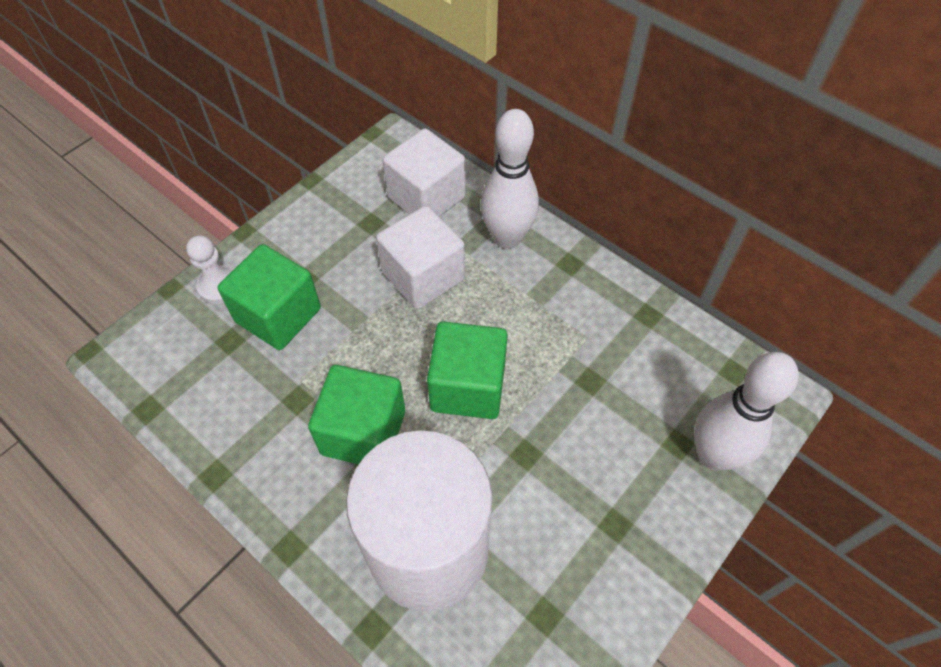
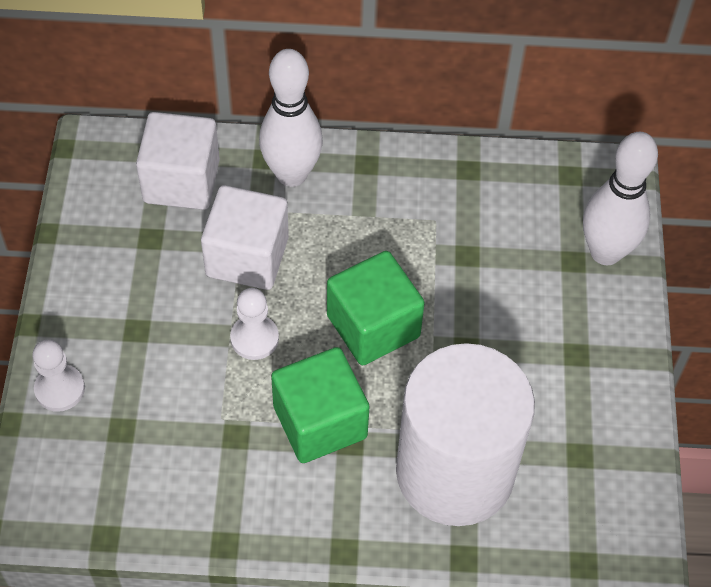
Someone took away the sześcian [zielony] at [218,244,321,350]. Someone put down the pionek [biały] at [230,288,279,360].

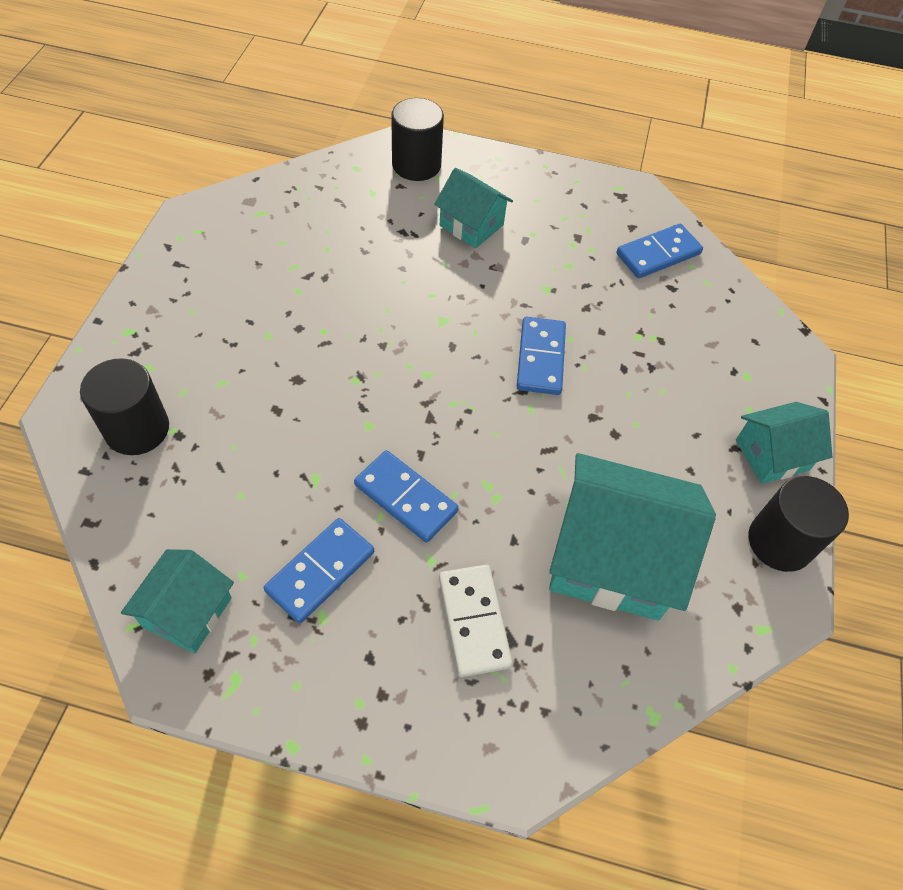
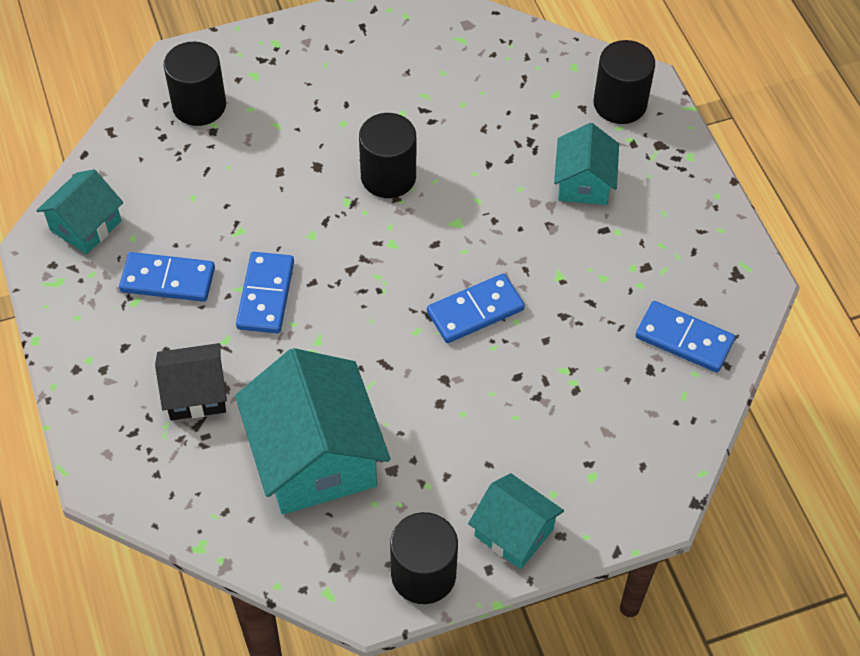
Someone rotated the domek [turkusowy] at [121,549,234,654] by 45 degrees counterclockwise. Someone swapped the kostka domina [biały] at [439,565,513,677] for the domek [czarny] at [155,343,227,420]. Someone put down the walec [czarny] at [359,113,416,198].

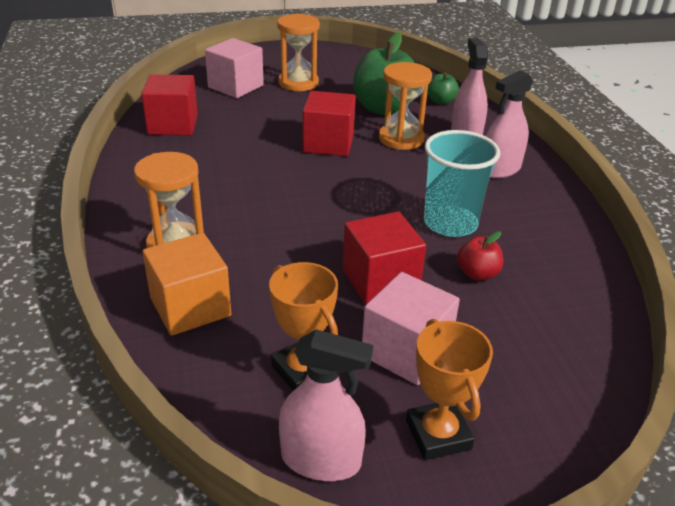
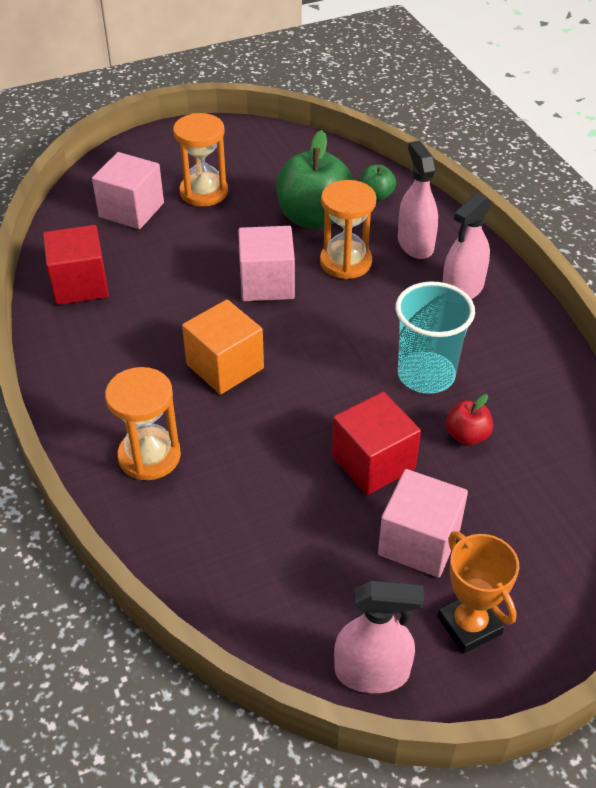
Someone carried the sześcian [pomarańczowy] from [143,233,231,336] to [182,300,264,394]. Someone took away the puchar [pomarańczowy] at [269,262,338,391]. Someone repainted the sześcian [czerwony] at [303,91,356,156], which became the sześcian [różowy] at [238,226,295,301].

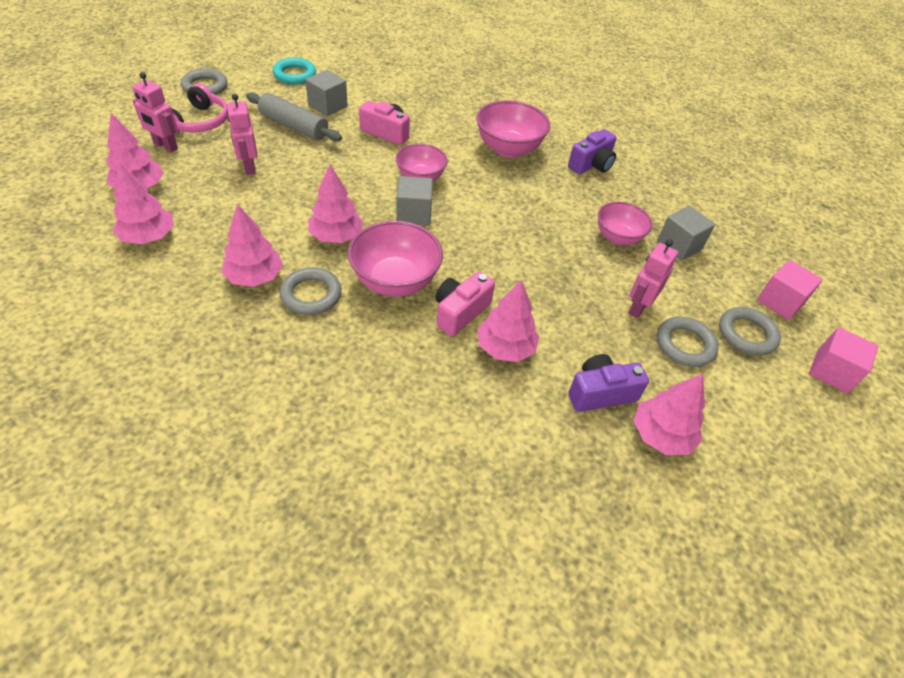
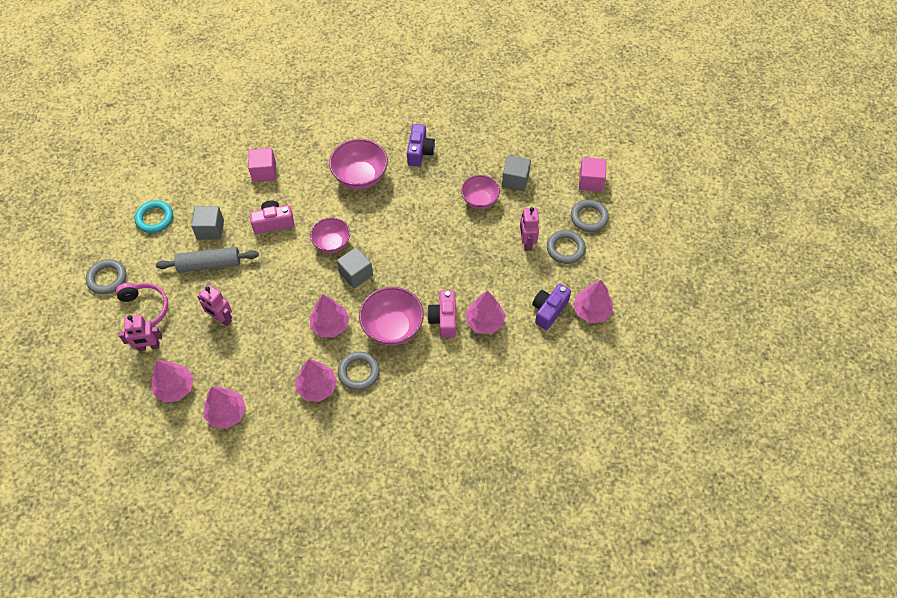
Someone carried the sześcian [różowy] from [809,327,878,393] to [248,148,276,182].

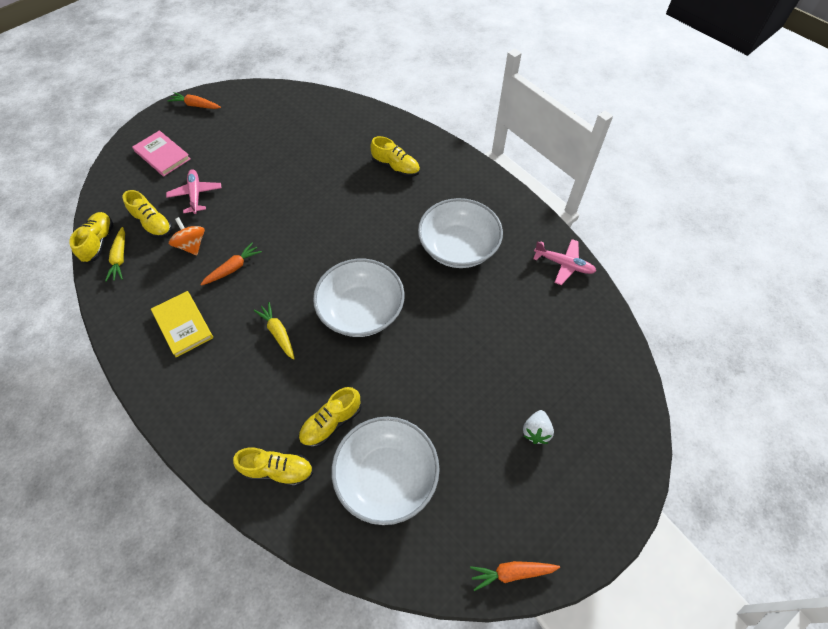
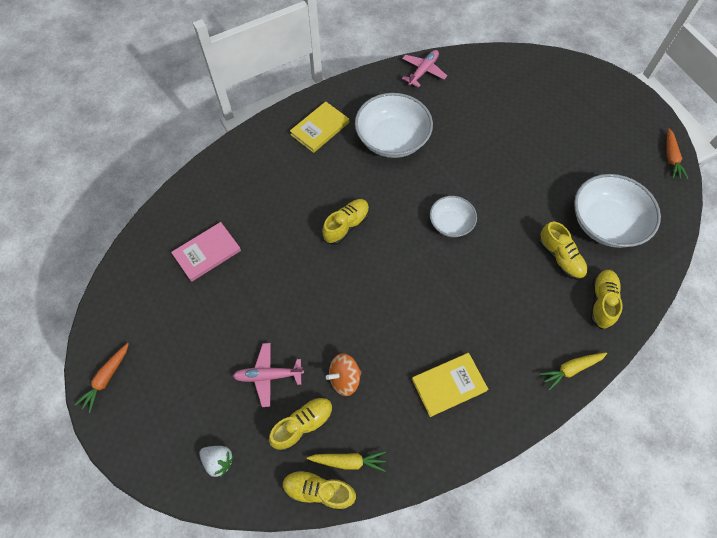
Someone carried the książka [różowy] from [132,130,191,176] to [171,222,241,282]. Someone took away the marchewka [pomarańczowy] at [200,242,262,286]. Someone carried the marchewka [żółty] from [254,302,295,360] to [539,352,607,390]. Someone scaled the miska [biały] at [313,259,405,337] by 0.57. Someone carried the but [żółty] from [370,136,420,177] to [322,199,369,245]. Someone carried the truskawka [biały] from [523,410,554,444] to [199,446,234,477]. Someone put down the książka [żółty] at [290,101,349,153].

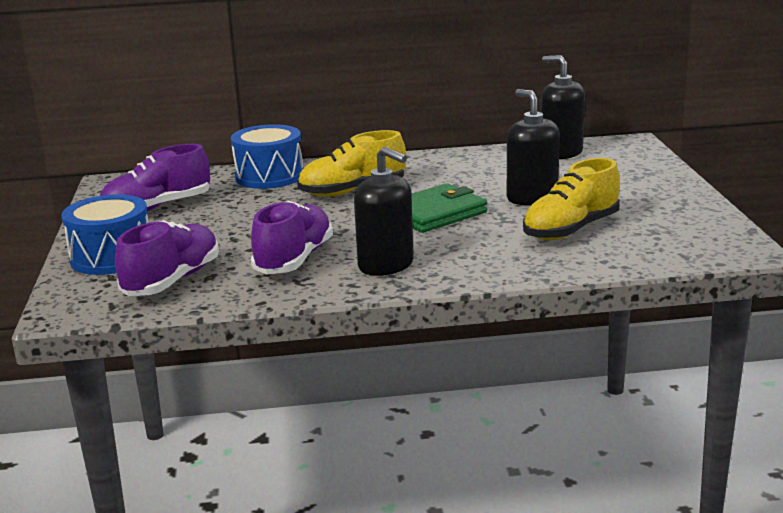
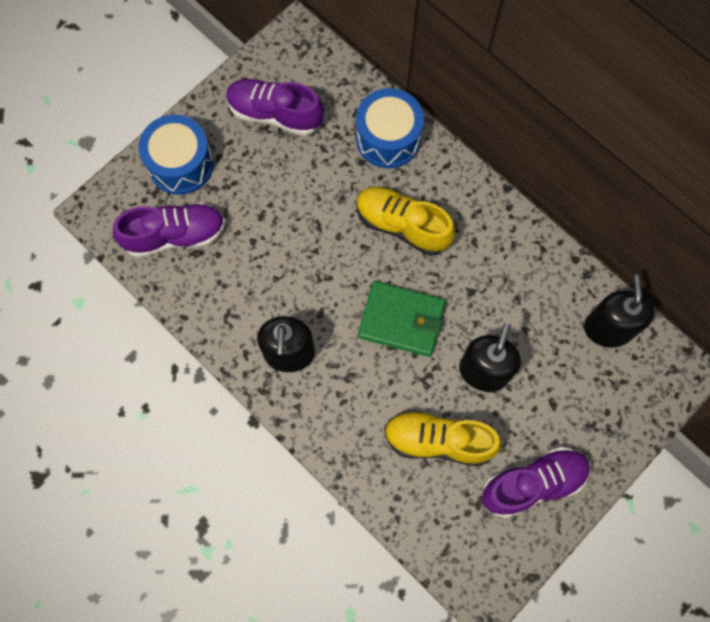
Someone carried the but [fioletowy] from [251,201,333,274] to [482,447,591,518].

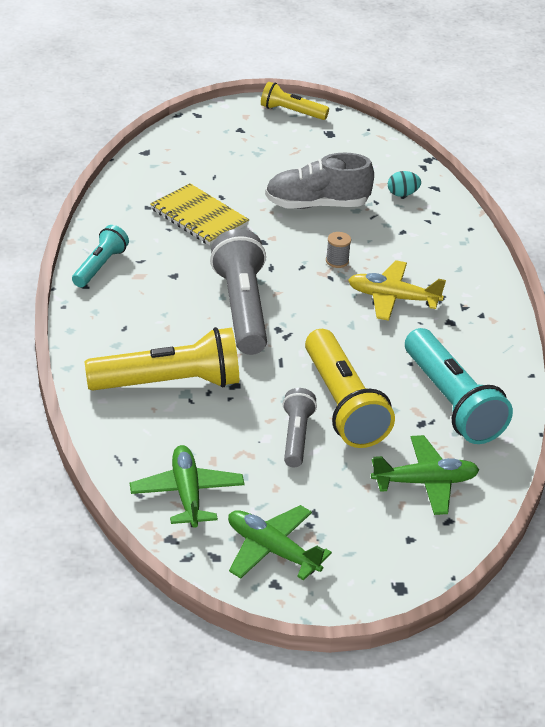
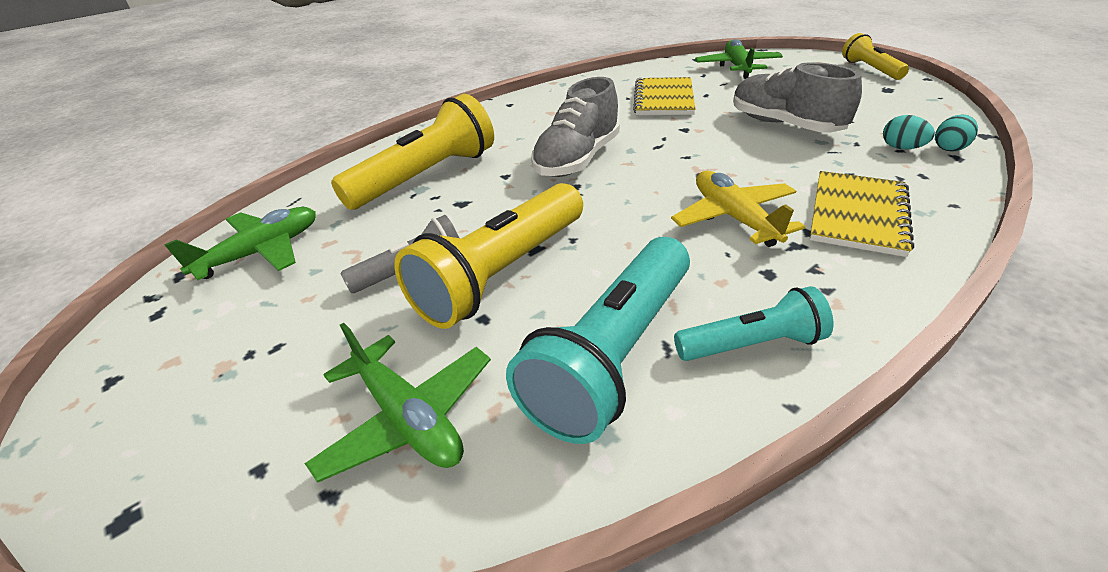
Someone carried the latarka [turkusowy] from [72,225,129,287] to [674,286,833,361]. Someone rotated the latarka [żółty] at [84,327,239,391] by 90 degrees counterclockwise. Someone swapped the latarka [szary] at [210,229,267,355] for the but [szary] at [531,77,620,177]. Someone carried the samolot [zielony] from [228,505,332,581] to [695,39,783,79]. Someone took away the szpulka [szary] at [326,232,351,268]. Someone put down the zeszyt [żółty] at [810,171,914,257]. Someone put down the jajko [turkusowy] at [935,115,978,152].

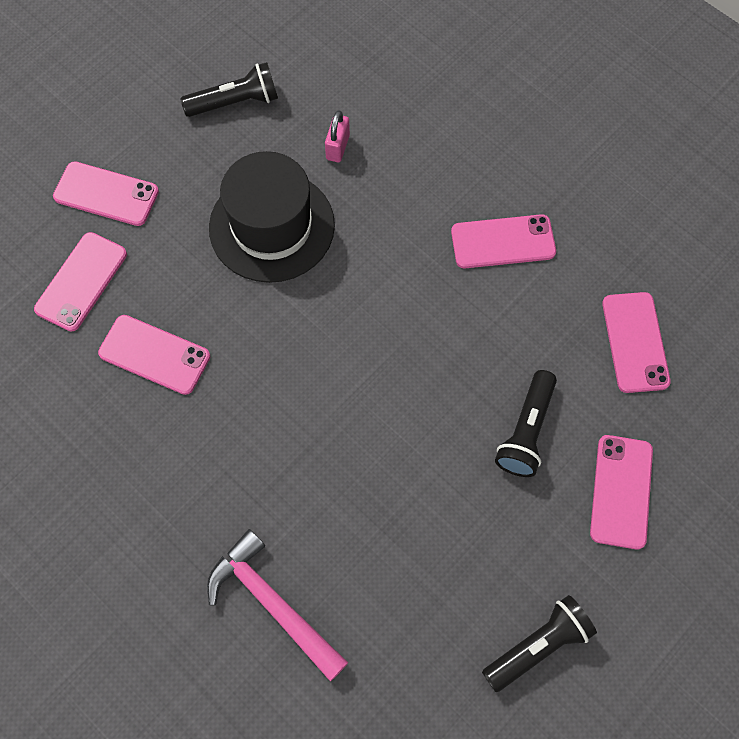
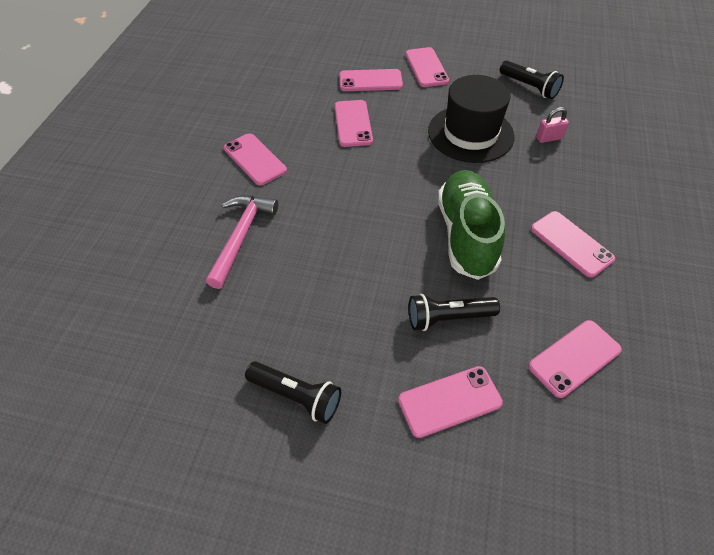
Someone put down the telefon [różowy] at [224,133,287,186]. Someone put down the but [zielony] at [438,170,505,280].

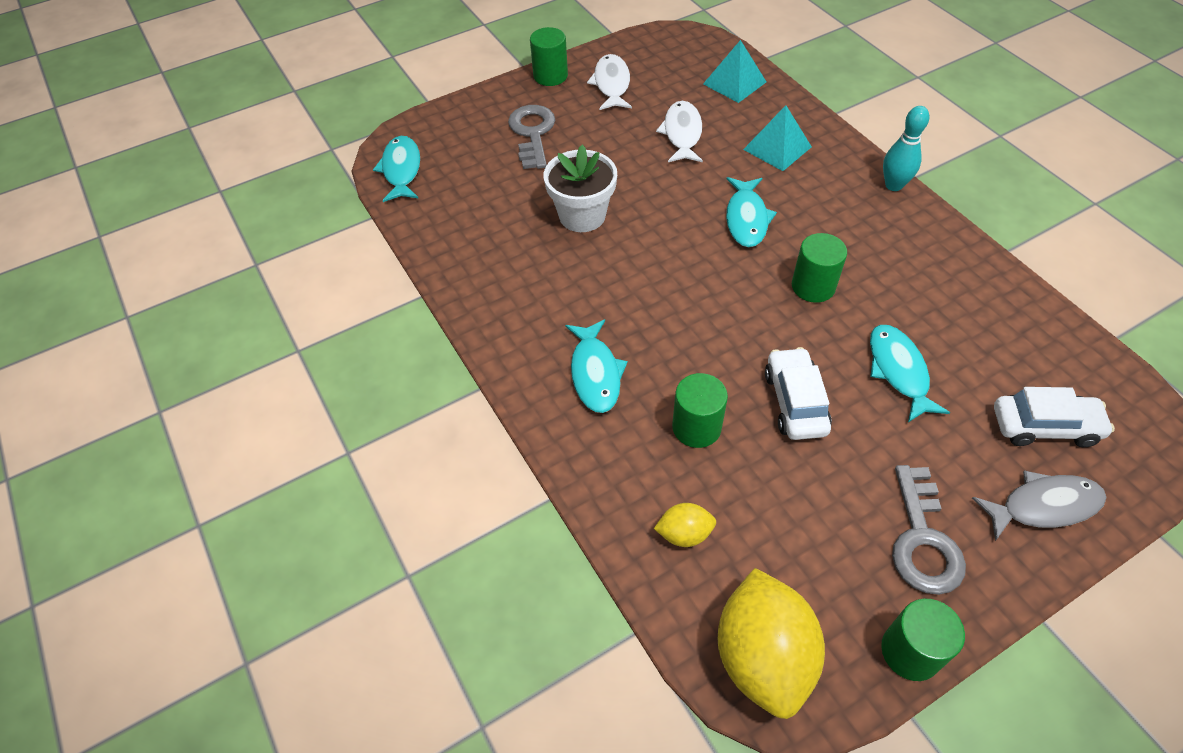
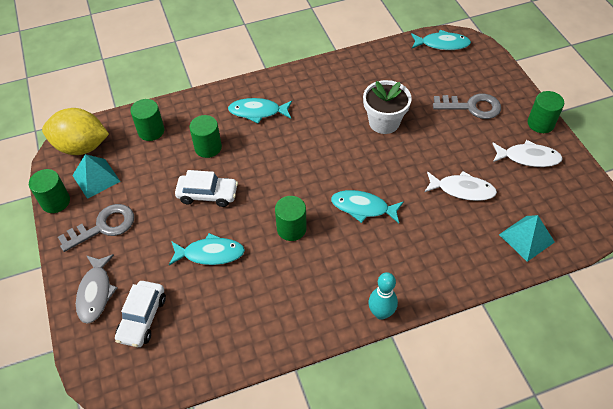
Someone swapped the cytryna [żółty] at [654,503,716,547] for the walec [zielony] at [130,99,164,141]. Someone carried the piramida [turkusowy] from [743,105,812,171] to [72,154,121,199]. Someone rotated the klucz [szary] at [892,465,966,595] by 135 degrees clockwise.

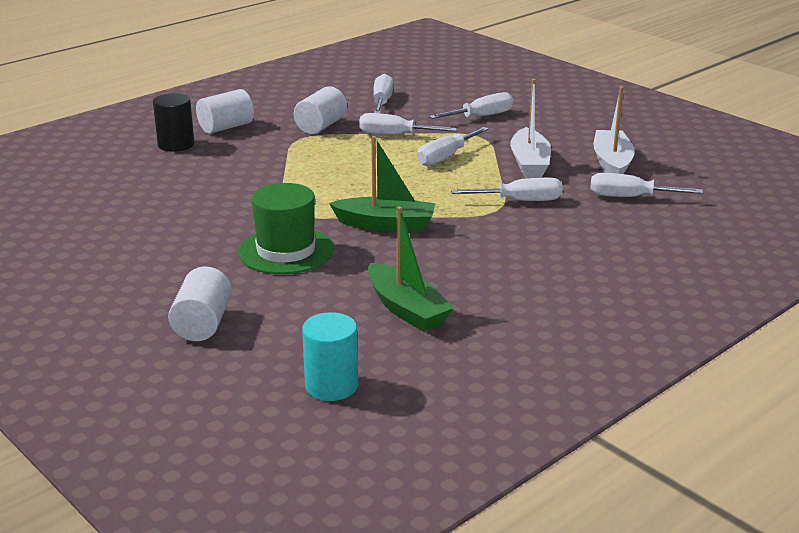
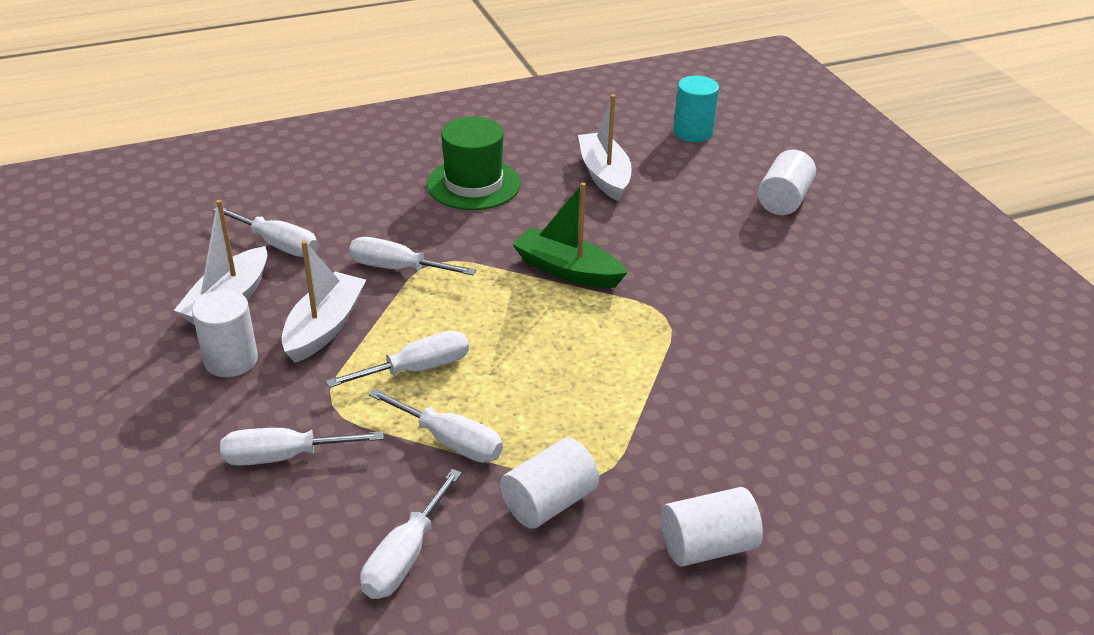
Someone took away the walec [czarny] at [153,93,194,152]. Someone carried the kapelusz [zielony] from [238,183,334,274] to [427,117,521,210]. Someone repainted the łódka [zielony] at [368,207,454,332], which became the łódka [biały] at [578,94,632,201]. Someone put down the walec [biały] at [192,290,258,377].

